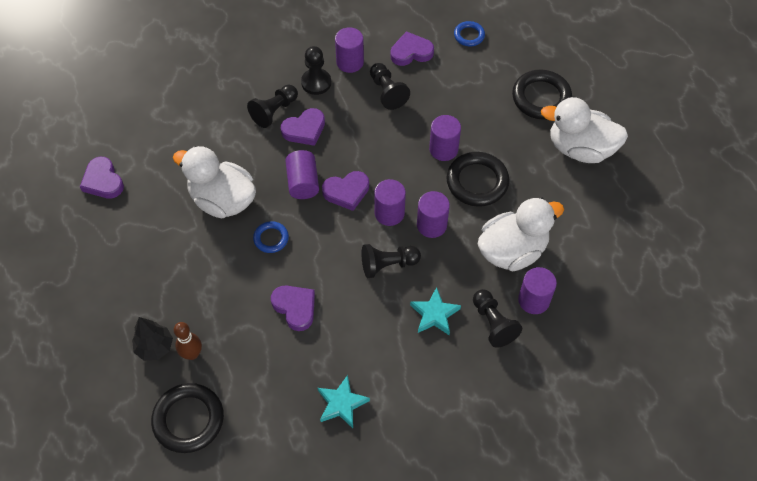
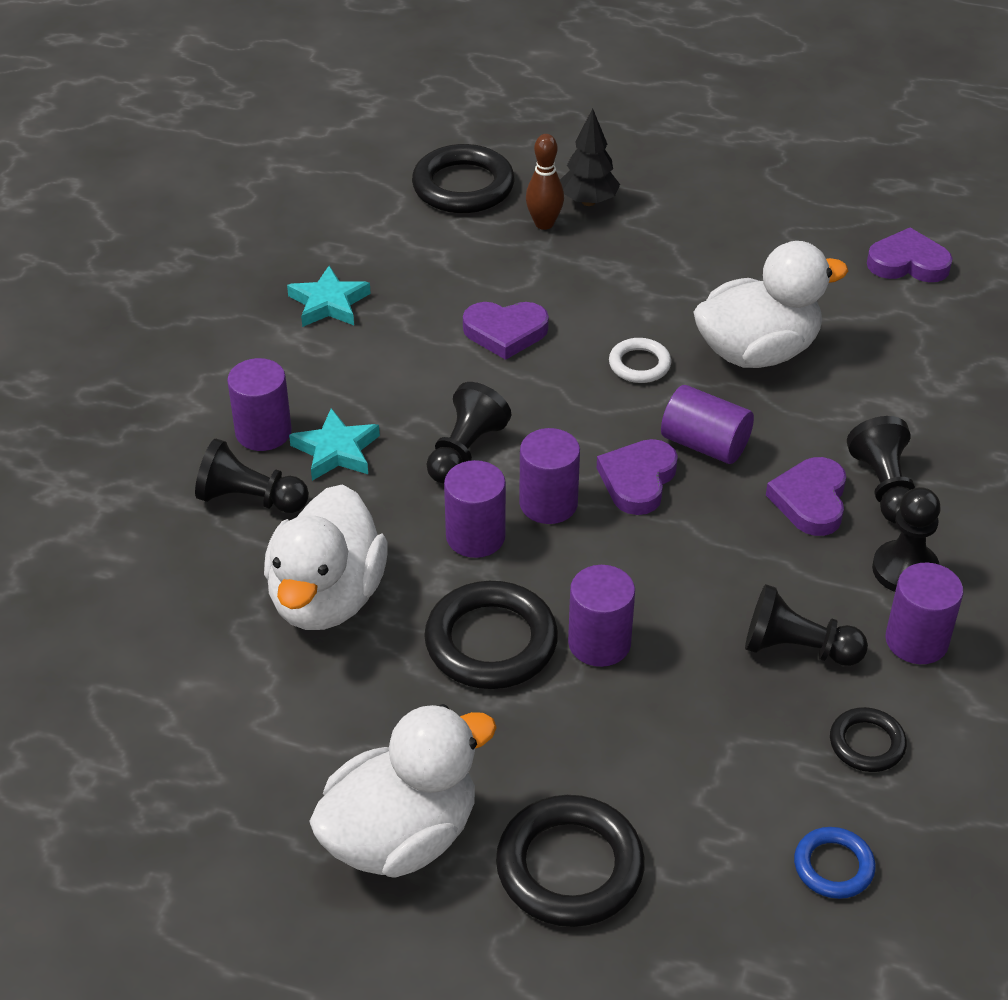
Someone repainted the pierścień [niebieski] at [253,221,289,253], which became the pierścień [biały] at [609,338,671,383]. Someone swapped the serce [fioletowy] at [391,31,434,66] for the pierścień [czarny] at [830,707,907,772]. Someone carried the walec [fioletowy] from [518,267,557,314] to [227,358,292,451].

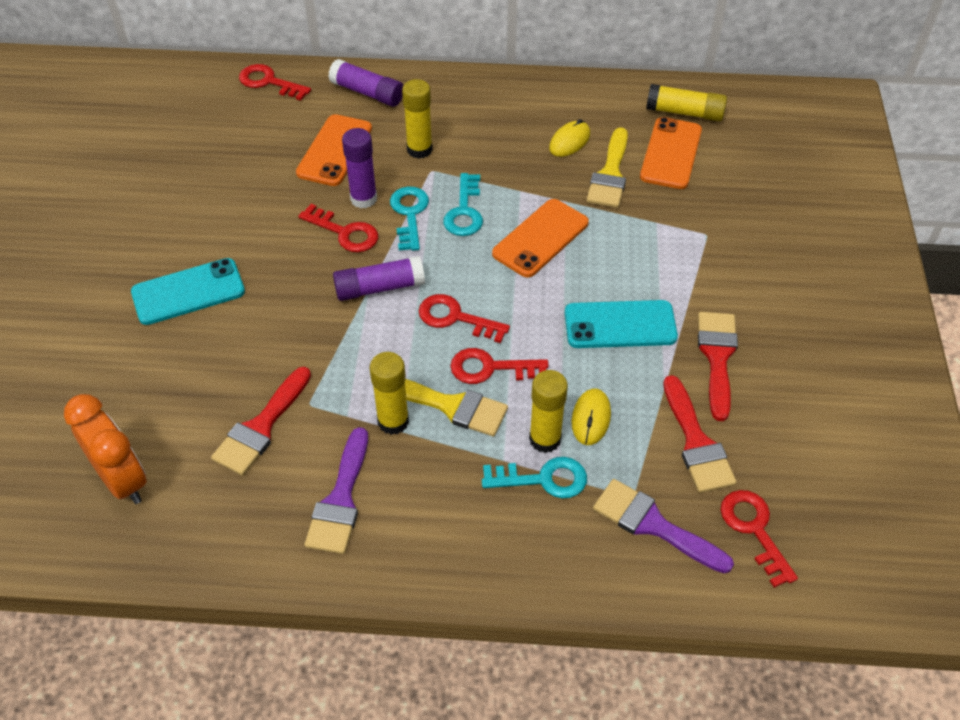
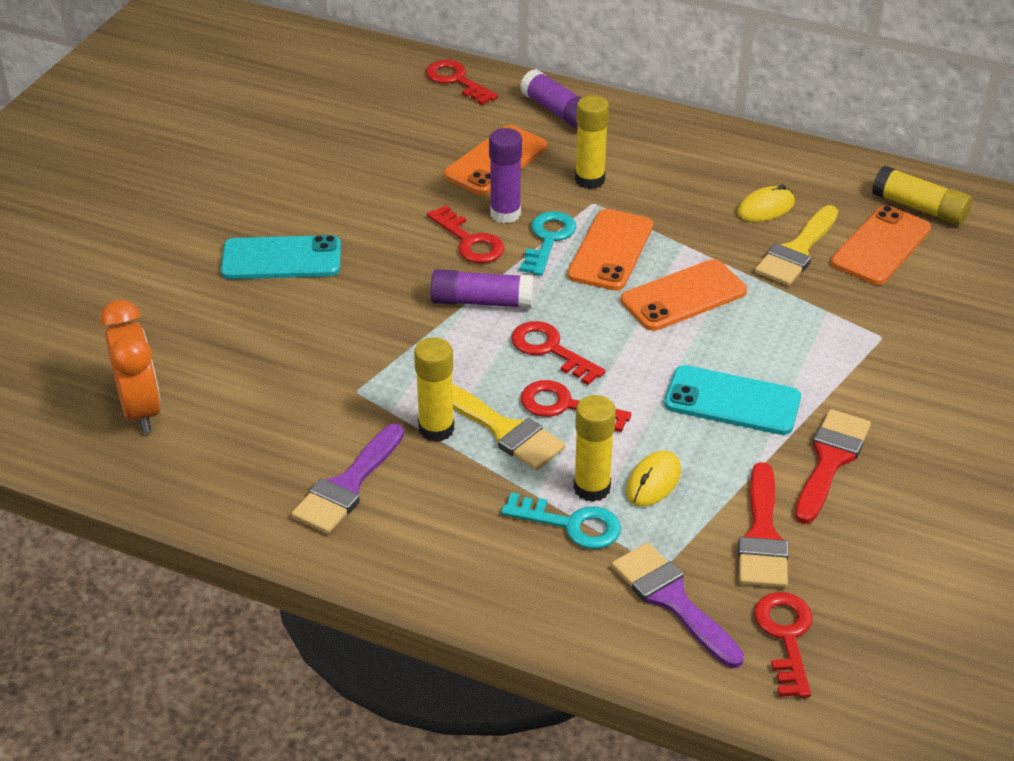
Someone took away the pędzel [czerwony] at [211,367,311,476]. Someone swapped the klucz [turkusowy] at [443,173,483,236] for the telefon [pomarańczowy] at [567,209,653,291].

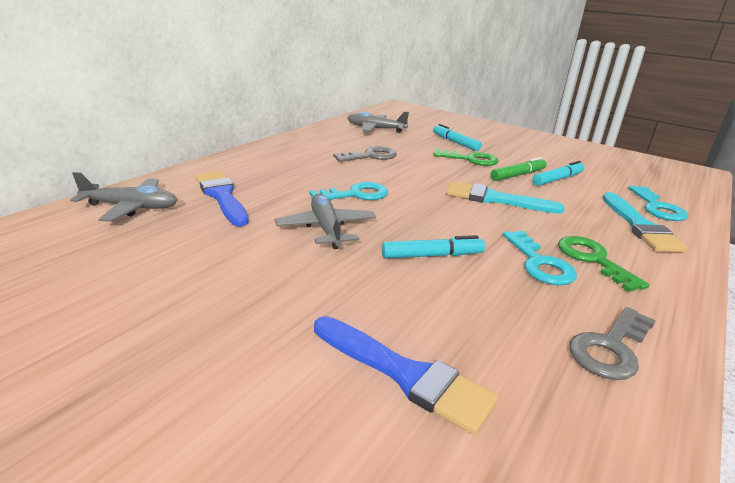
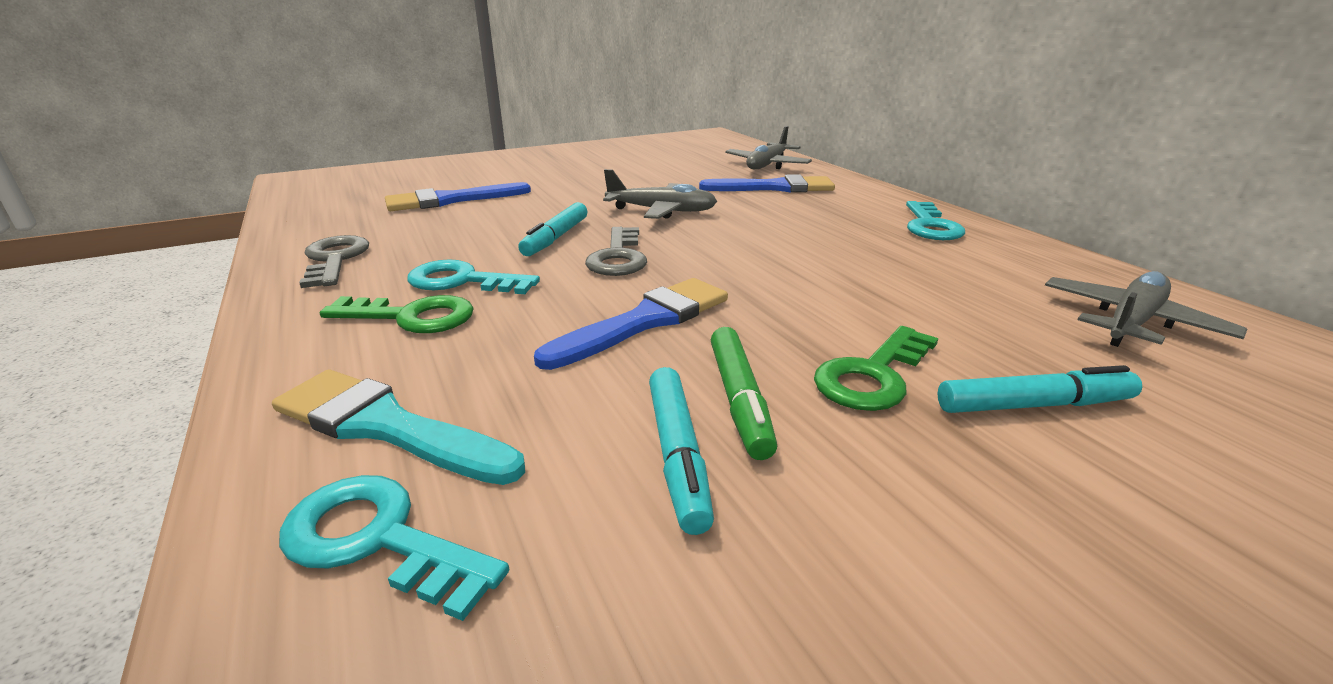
Someone carried the klucz [turkusowy] from [309,182,388,200] to [906,201,965,240]. Someone carried the klucz [szary] from [333,146,397,162] to [585,227,647,276]. Someone repainted the pędzel [turkusowy] at [446,181,565,214], which became the pędzel [niebieski] at [534,278,728,370].

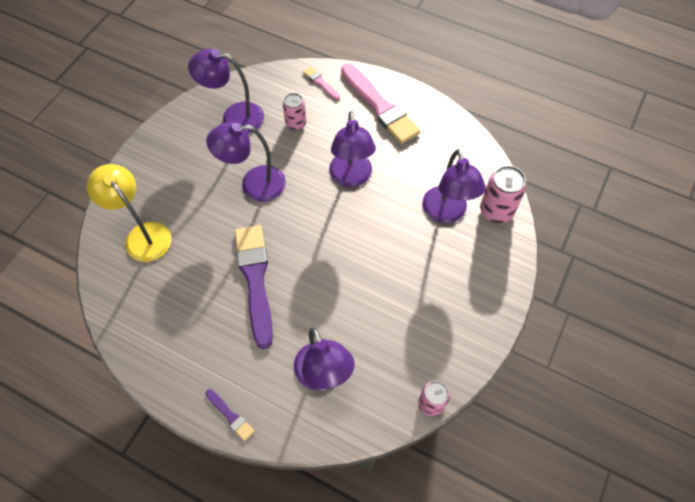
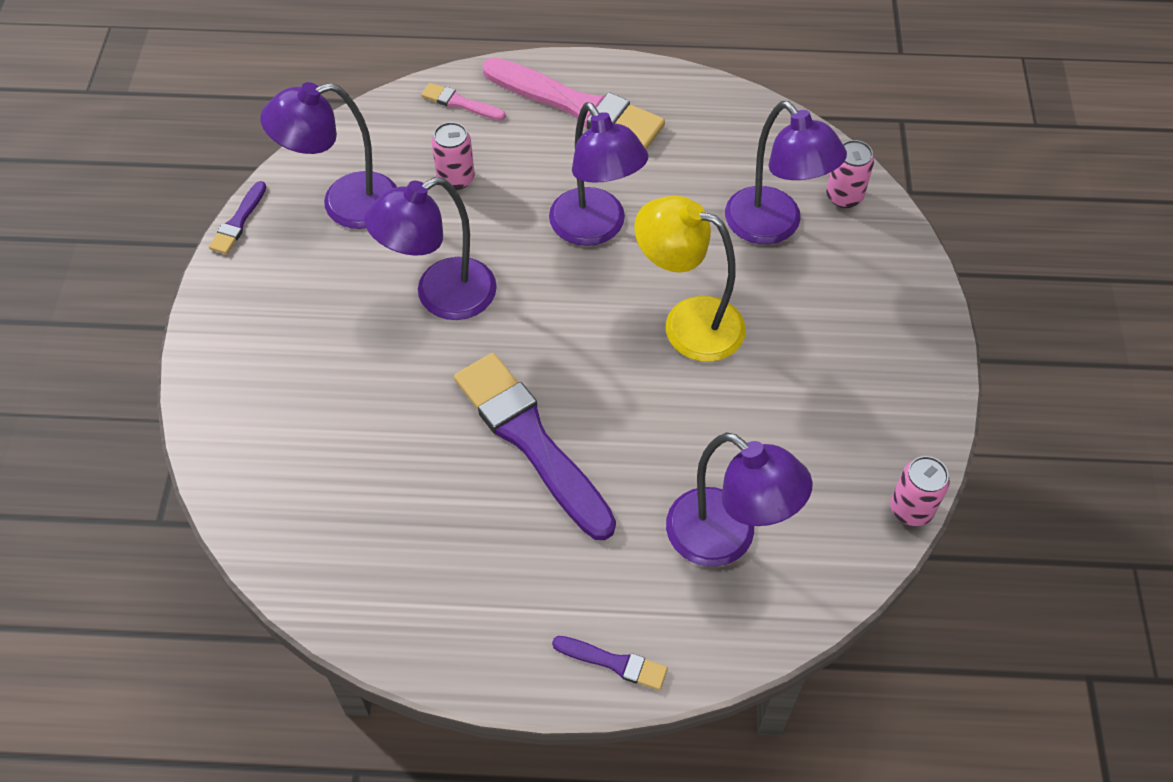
Someone carried the lampka [żółty] from [87,164,171,262] to [634,196,746,362]. Someone scaled the puszka [różowy] at [480,166,526,223] by 0.65. Someone put down the pędzel [fioletowy] at [209,181,266,254].

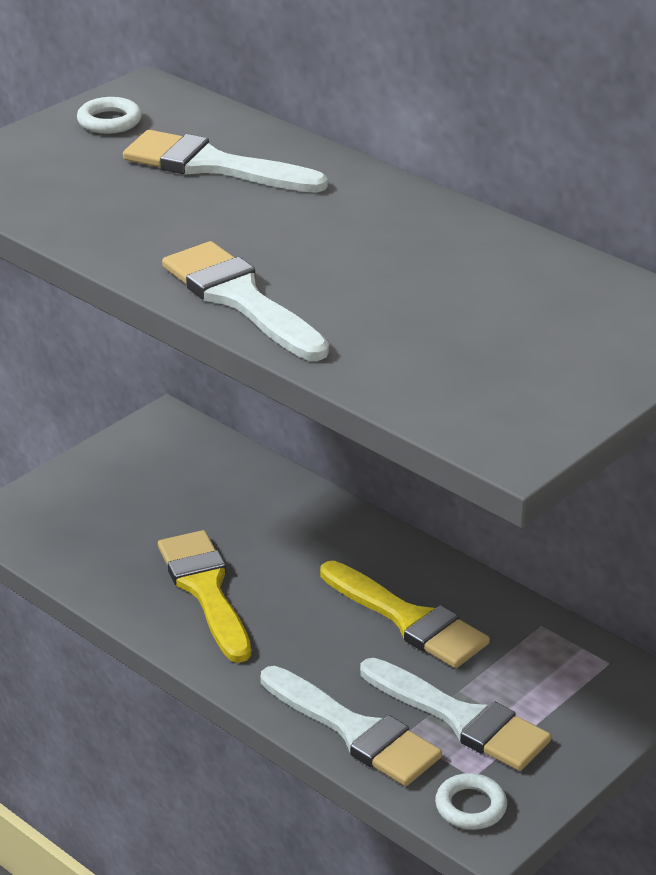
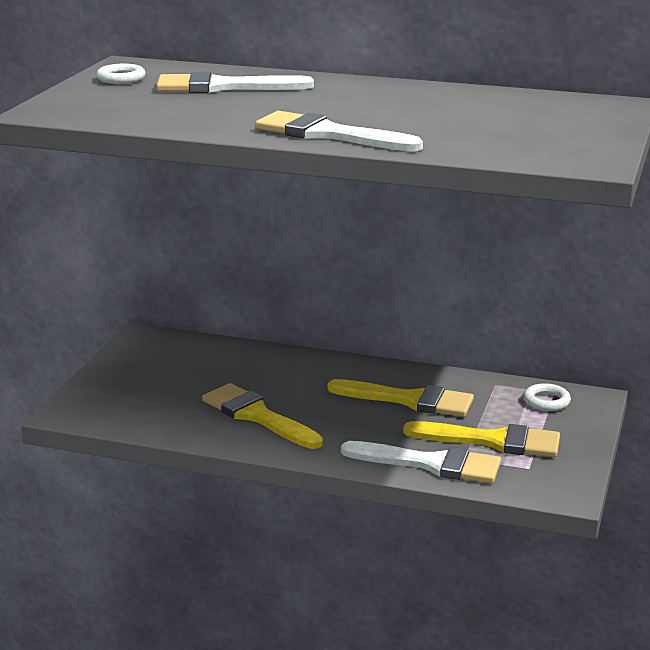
Someone repainted the pędzel [biały] at [360,658,551,771], which became the pędzel [żółty] at [403,421,560,457]. Someone carried the pierścień [biały] from [435,773,507,830] to [523,383,571,411].

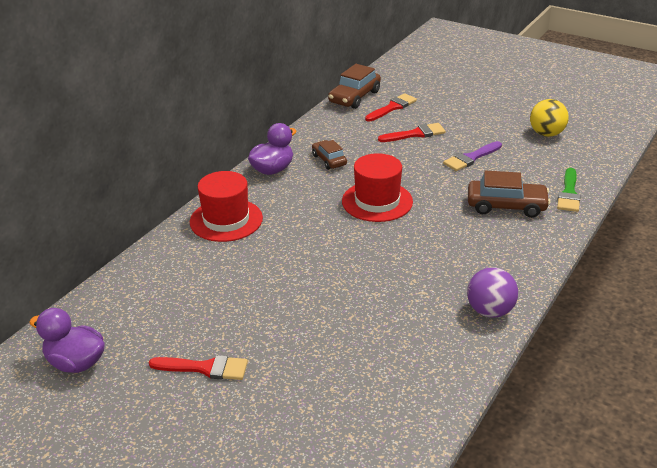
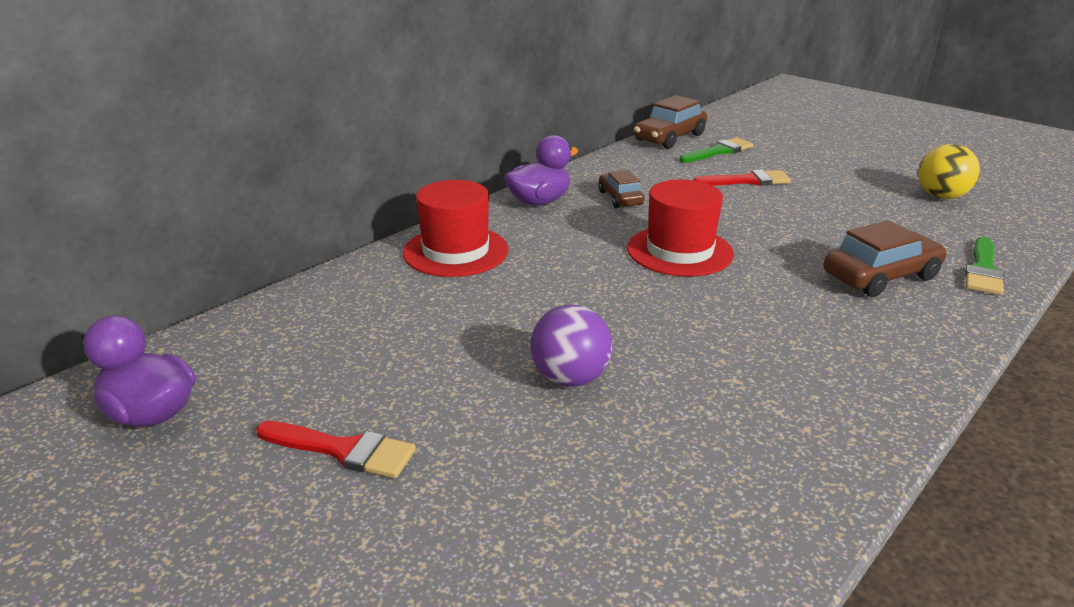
Someone repainted the pędzel [czerwony] at [365,93,417,121], which became the pędzel [zielony] at [679,137,753,163]. Someone took away the pędzel [fioletowy] at [443,141,502,171]. Someone carried the piłka [fioletowy] from [467,267,518,318] to [531,305,612,386]. Someone rotated the samochód [brązowy] at [468,170,551,218] by 45 degrees counterclockwise.

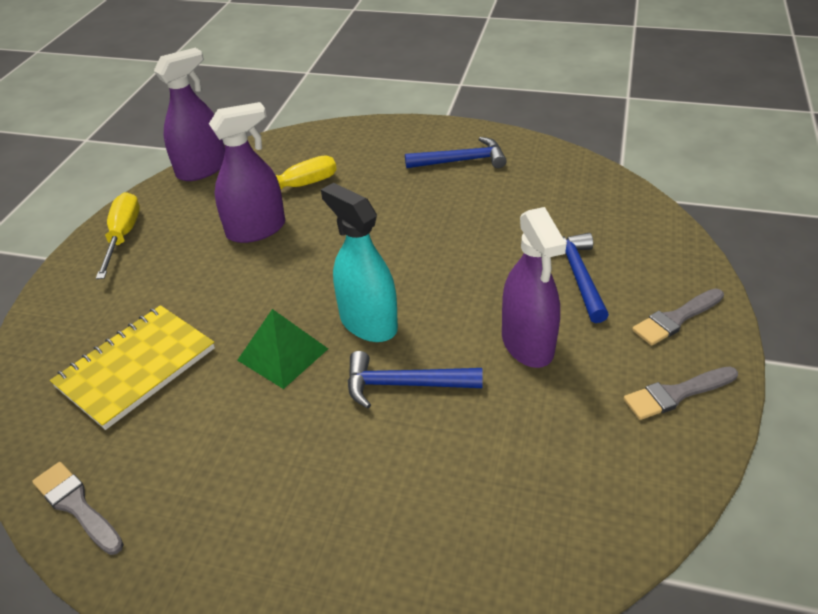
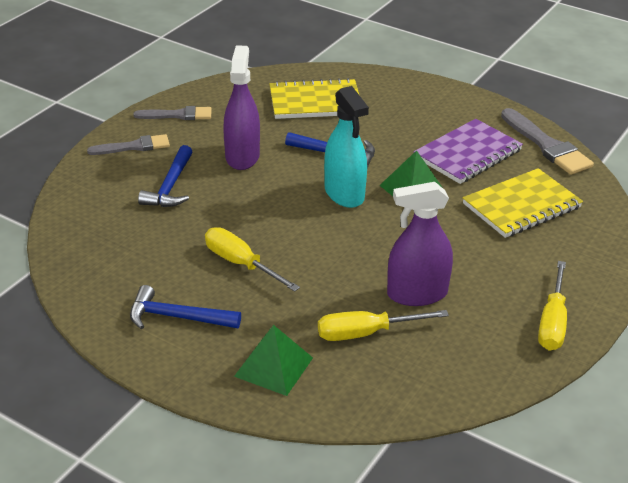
Someone scaled the pędzel [szary] at [32,462,124,555] by 1.54. Someone took away the spryskiwacz [fioletowy] at [154,48,225,181]. Someone put down the śrubokręt [żółty] at [205,227,300,292]. Someone put down the piramida [zielony] at [234,325,313,396]. Someone put down the zeszyt [żółty] at [270,78,359,119]. Someone put down the zeszyt [fioletowy] at [413,119,523,184].

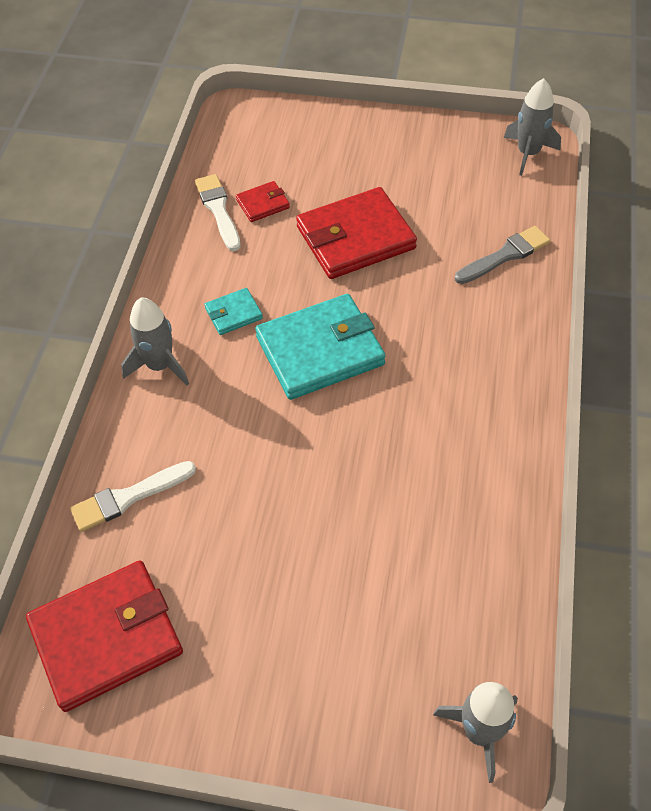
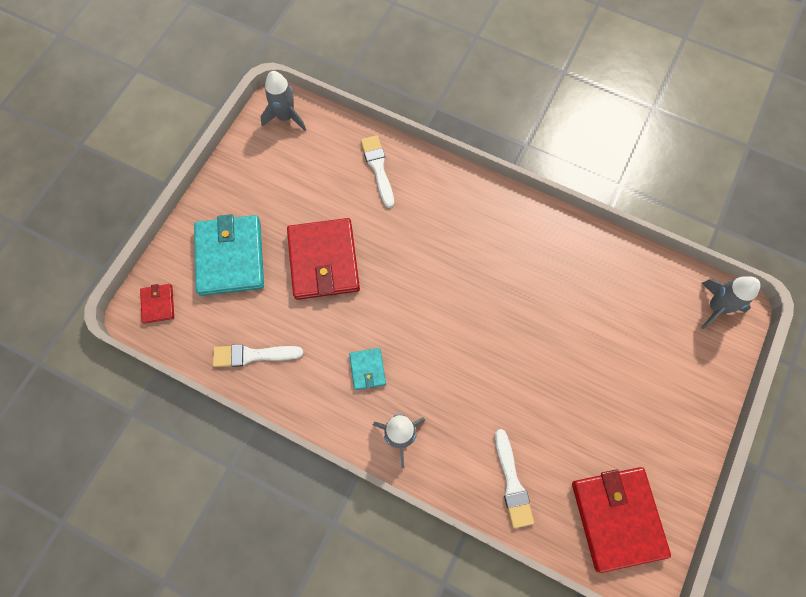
Someone carried the portfel [czerwony] from [236,181,290,222] to [140,284,174,324]. Someone carried the portfel [turkusowy] from [255,294,386,400] to [194,214,264,296]. Someone repainted the pędzel [szary] at [455,226,550,284], which became the pędzel [biały] at [361,135,394,208].

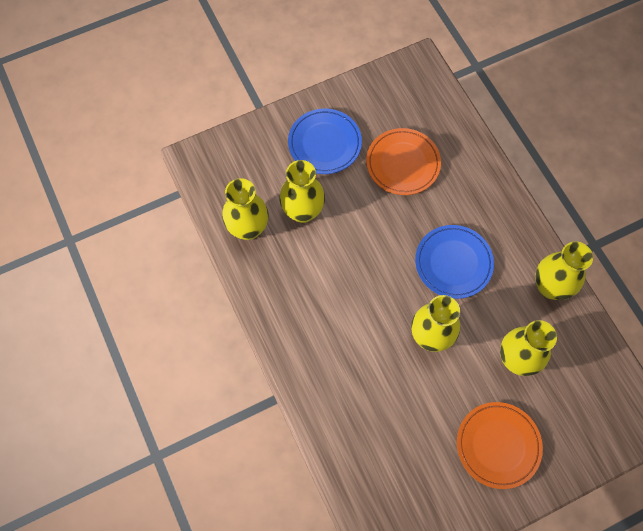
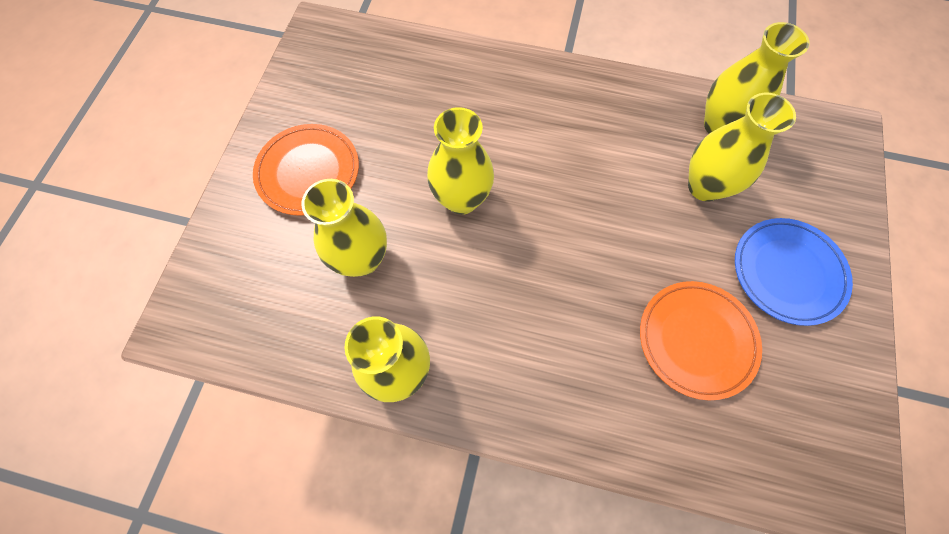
Someone took away the talerz [niebieski] at [415,225,494,299].

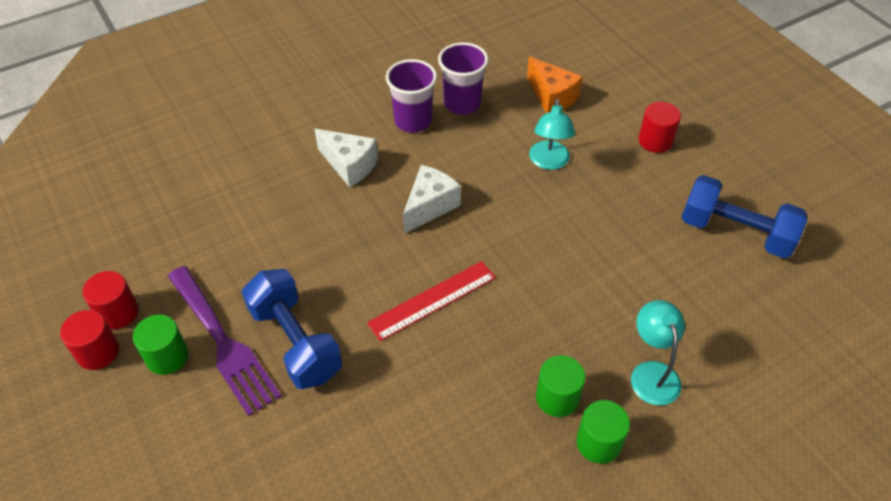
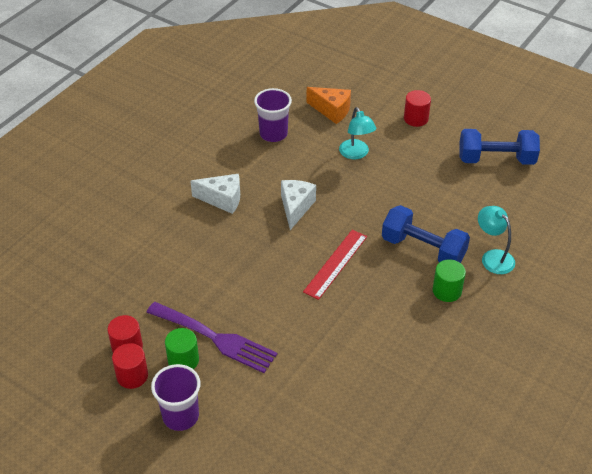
Someone carried the hantel [niebieski] from [242,269,343,389] to [382,205,470,263]. Someone carried the szklanka [fioletowy] from [386,59,437,133] to [151,364,200,431]. Someone took away the walec [zielony] at [576,400,630,464].

